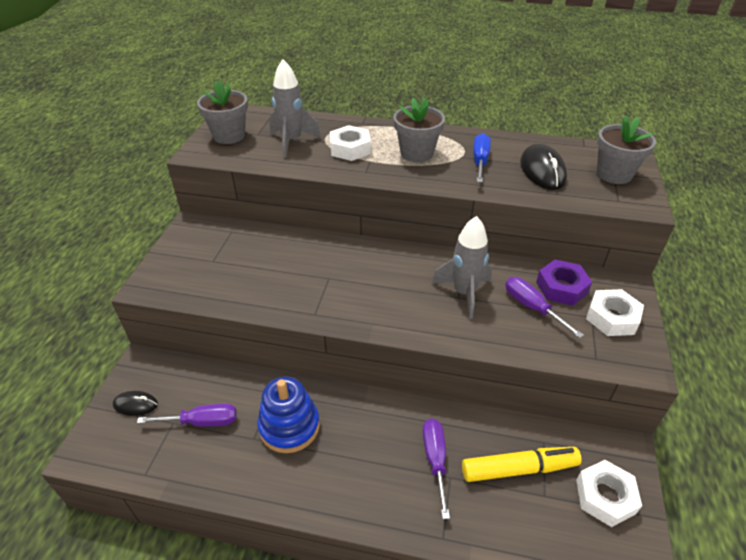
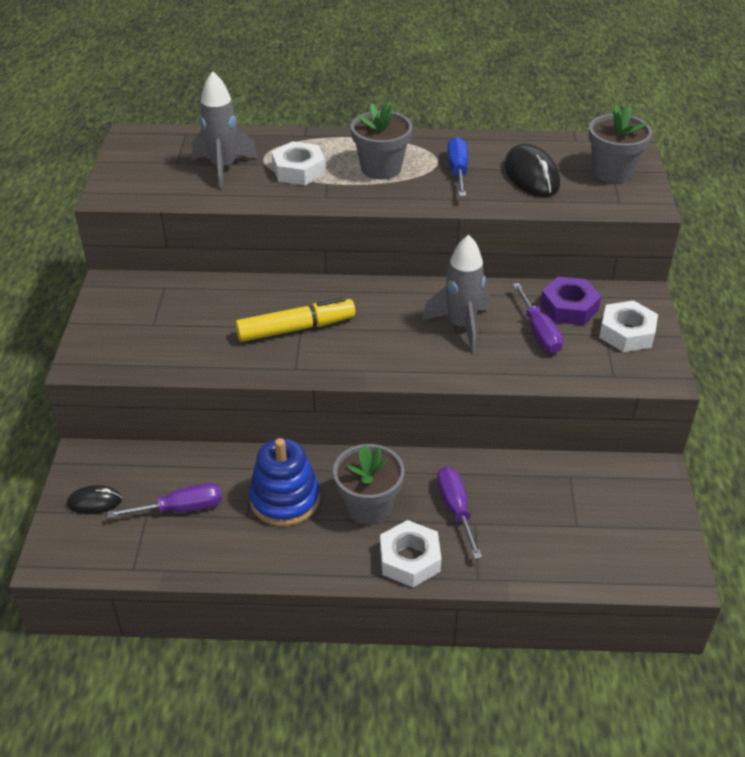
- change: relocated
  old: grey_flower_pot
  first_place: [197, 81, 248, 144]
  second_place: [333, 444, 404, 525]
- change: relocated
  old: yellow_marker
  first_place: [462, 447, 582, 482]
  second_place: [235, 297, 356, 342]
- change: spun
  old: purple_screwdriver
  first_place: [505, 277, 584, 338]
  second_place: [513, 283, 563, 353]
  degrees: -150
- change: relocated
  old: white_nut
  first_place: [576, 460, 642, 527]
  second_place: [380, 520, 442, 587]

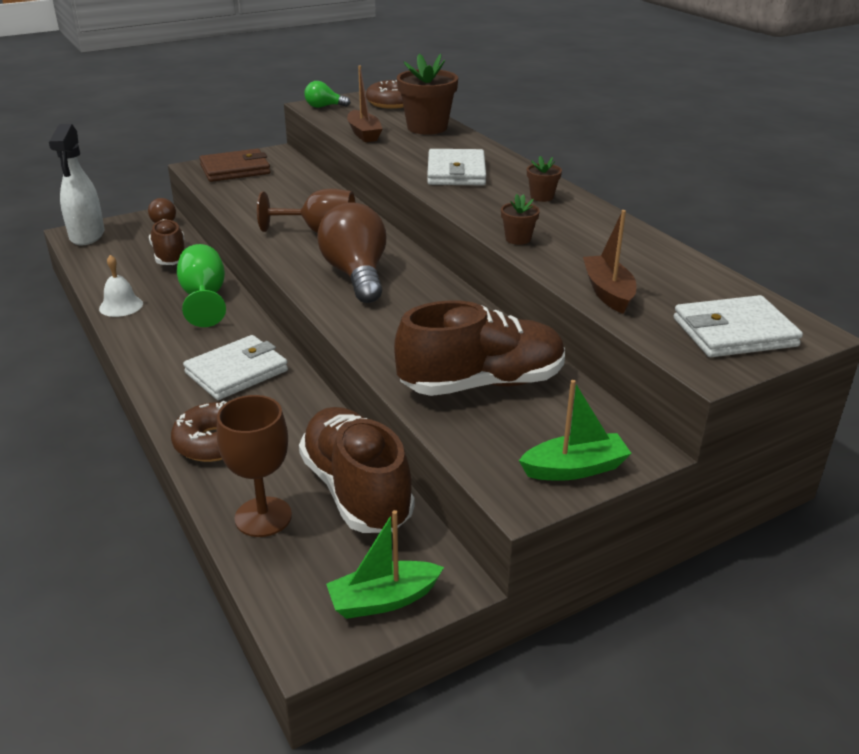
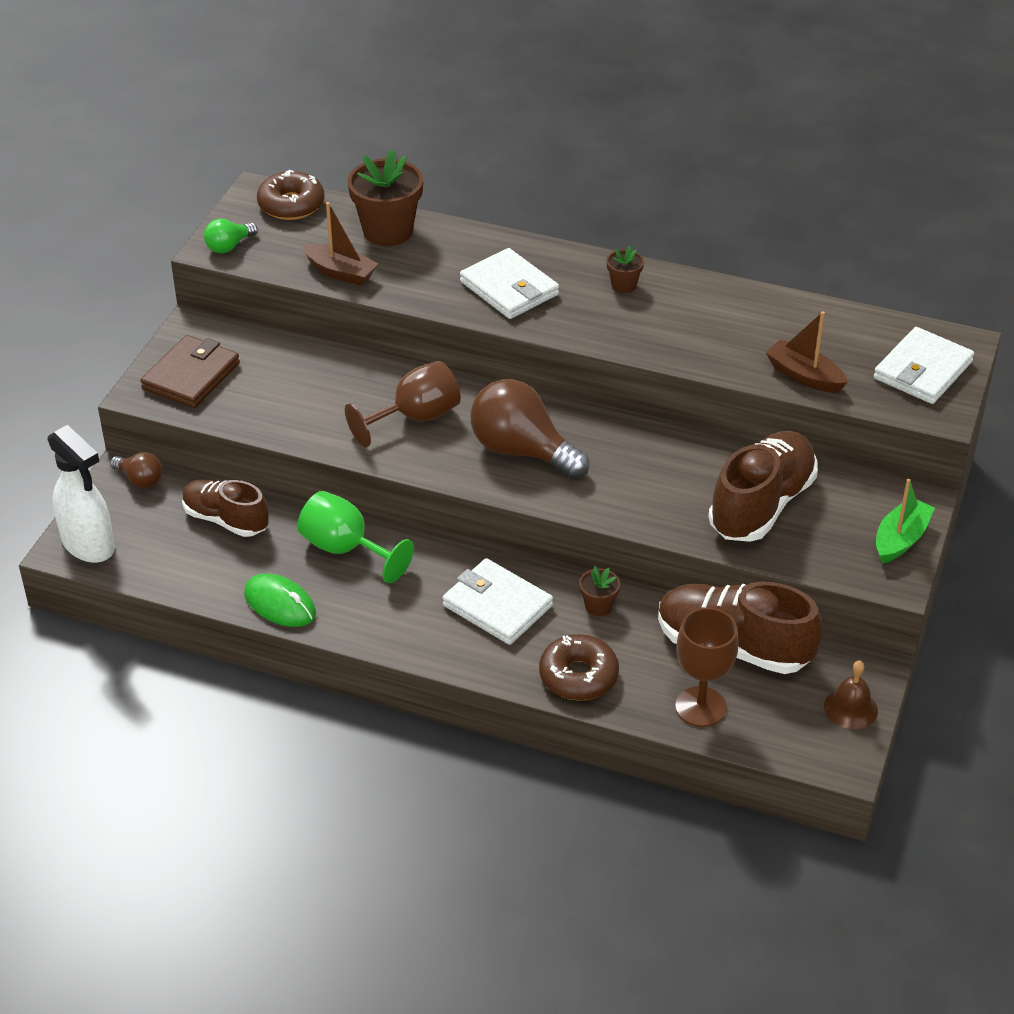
- change: exchanged
  old: white_bell
  new: green_mouse
  first_place: [99, 255, 143, 317]
  second_place: [244, 574, 316, 627]
- change: spun
  old: white_wallet
  first_place: [183, 335, 288, 400]
  second_place: [443, 558, 553, 645]
  degrees: -60
- change: exchanged
  old: green_boat
  new: brown_bell
  first_place: [326, 510, 444, 619]
  second_place: [824, 661, 878, 729]
- change: relocated
  old: brown_flower_pot
  first_place: [501, 194, 540, 245]
  second_place: [579, 567, 620, 616]

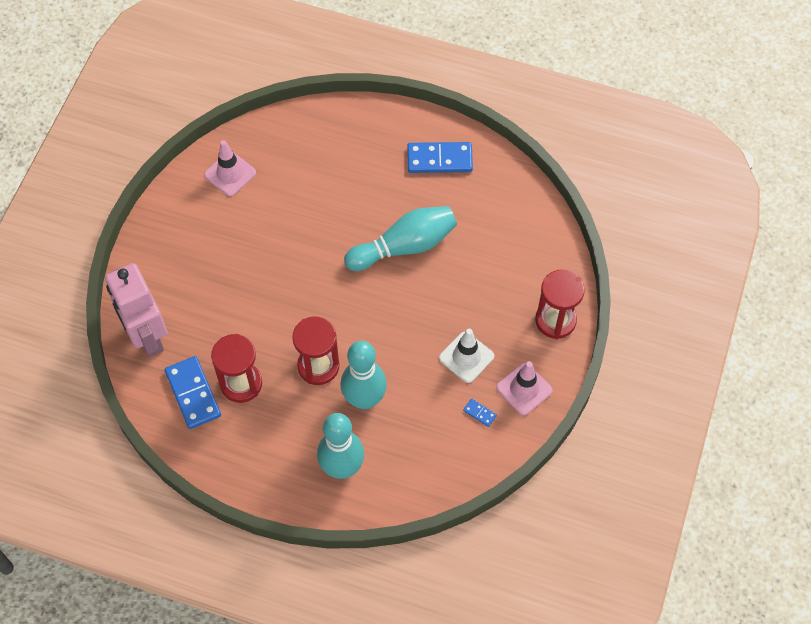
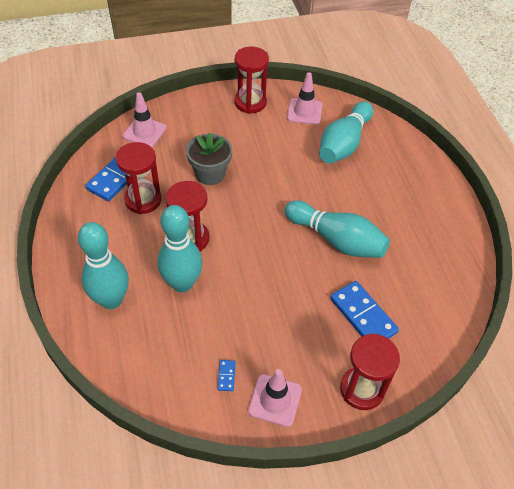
- change: exchanged
  old: pink_robot
  new: pink_traffic_cone
  first_place: [105, 263, 167, 357]
  second_place: [123, 92, 167, 147]
- change: relocated
  old: blue_domino
  first_place: [407, 142, 473, 173]
  second_place: [330, 281, 399, 339]
- change: missing
  old: white_traffic_cone
  first_place: [439, 329, 494, 383]
- change: appeared
  new: grey_flower_pot
  second_place: [186, 132, 232, 185]
- change: appeared
  new: red_hourglass
  second_place: [235, 47, 269, 114]
- change: appeared
  new: turquoise_bowling_pin
  second_place: [319, 101, 373, 164]

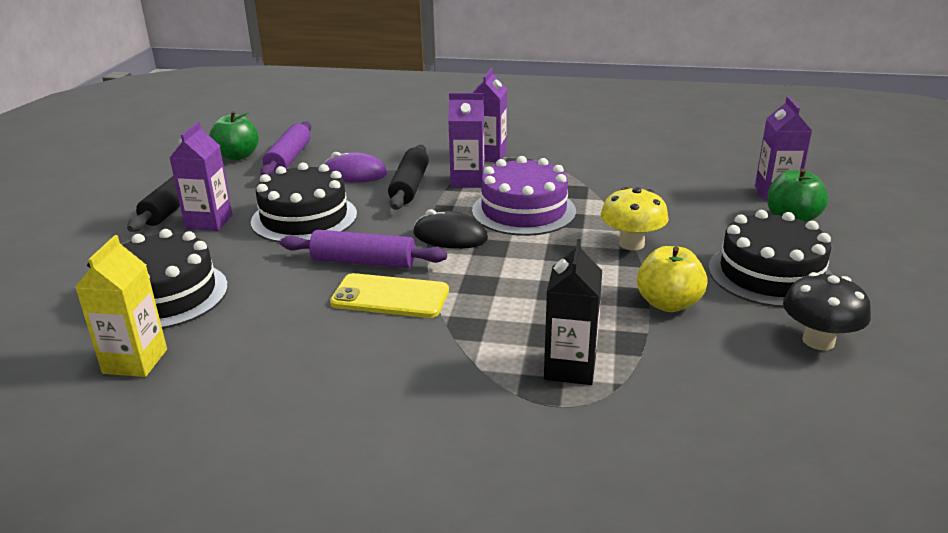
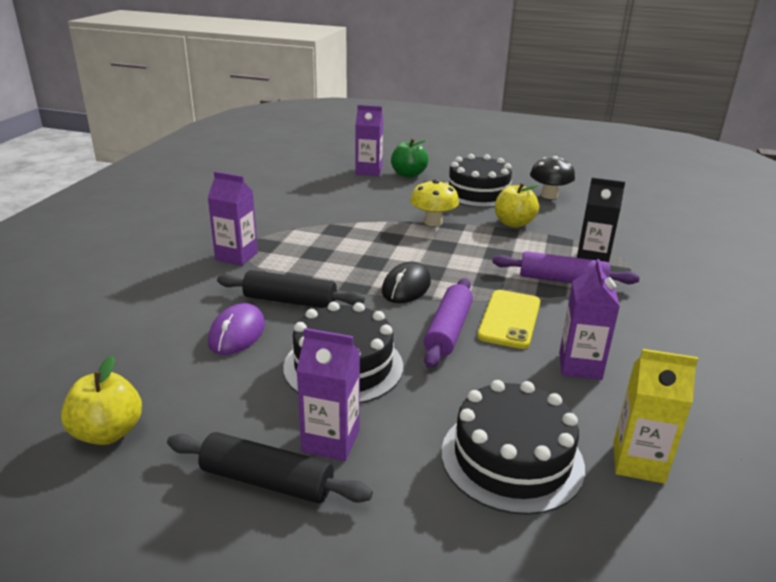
- change: colour
  old: green_apple
  new: yellow_apple
  first_place: [209, 111, 259, 160]
  second_place: [61, 355, 142, 445]
- change: relocated
  old: purple_rolling_pin
  first_place: [260, 121, 311, 176]
  second_place: [492, 251, 640, 284]
- change: relocated
  old: purple_carton
  first_place: [448, 93, 484, 188]
  second_place: [559, 259, 620, 380]
- change: missing
  old: purple_cake
  first_place: [472, 156, 576, 236]

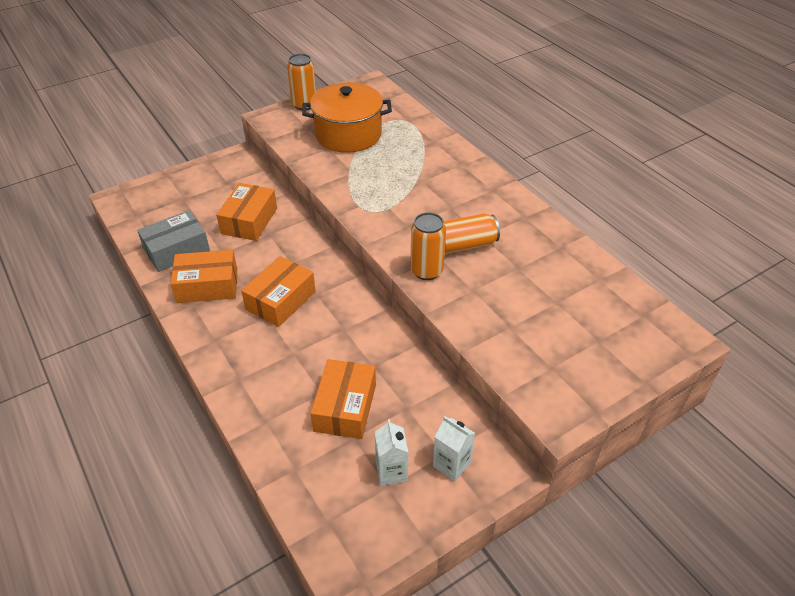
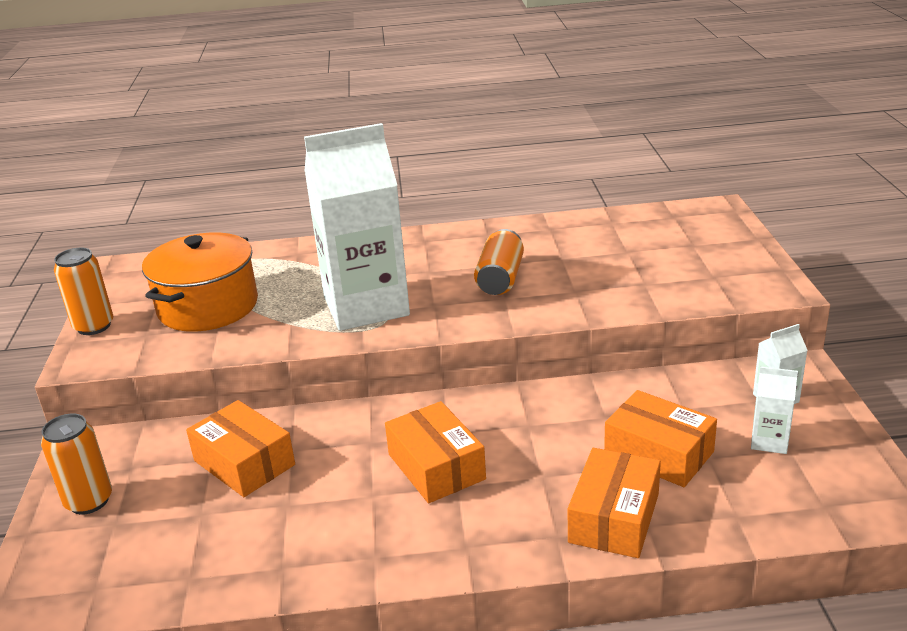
- change: missing
  old: grey_box
  first_place: [137, 210, 210, 272]
- change: relocated
  old: orange_box
  first_place: [171, 250, 237, 303]
  second_place: [568, 448, 661, 558]
- change: relocated
  old: orange_can
  first_place: [410, 212, 446, 280]
  second_place: [41, 414, 112, 515]
- change: appeared
  new: white_carton
  second_place: [304, 123, 410, 331]

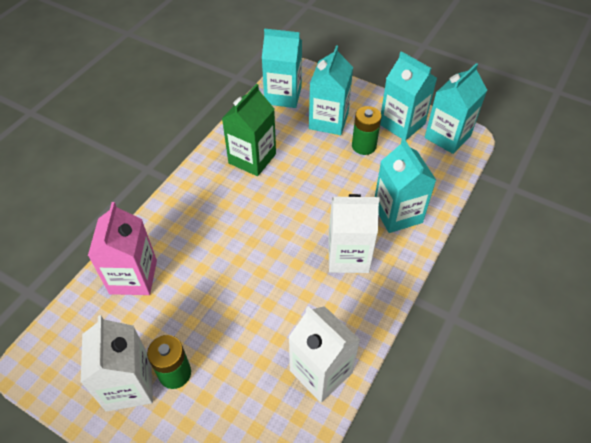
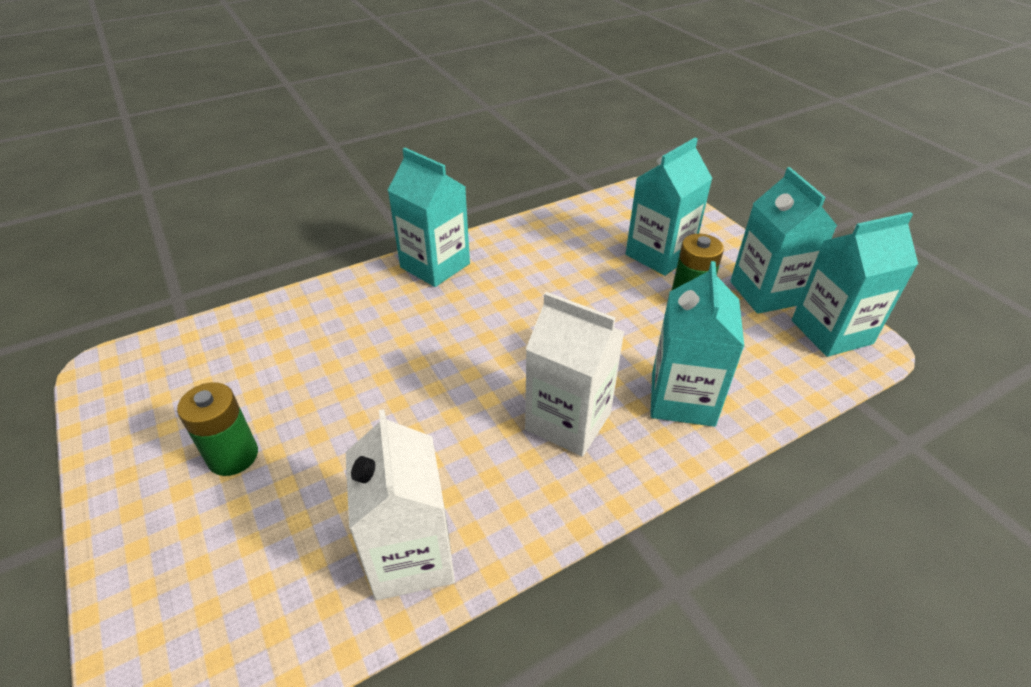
- change: missing
  old: white_carton
  first_place: [81, 315, 153, 412]
- change: missing
  old: pink_carton
  first_place: [88, 202, 157, 295]
- change: missing
  old: green_carton
  first_place: [222, 84, 276, 176]
- change: relocated
  old: turquoise_carton
  first_place: [262, 28, 302, 108]
  second_place: [388, 148, 470, 287]

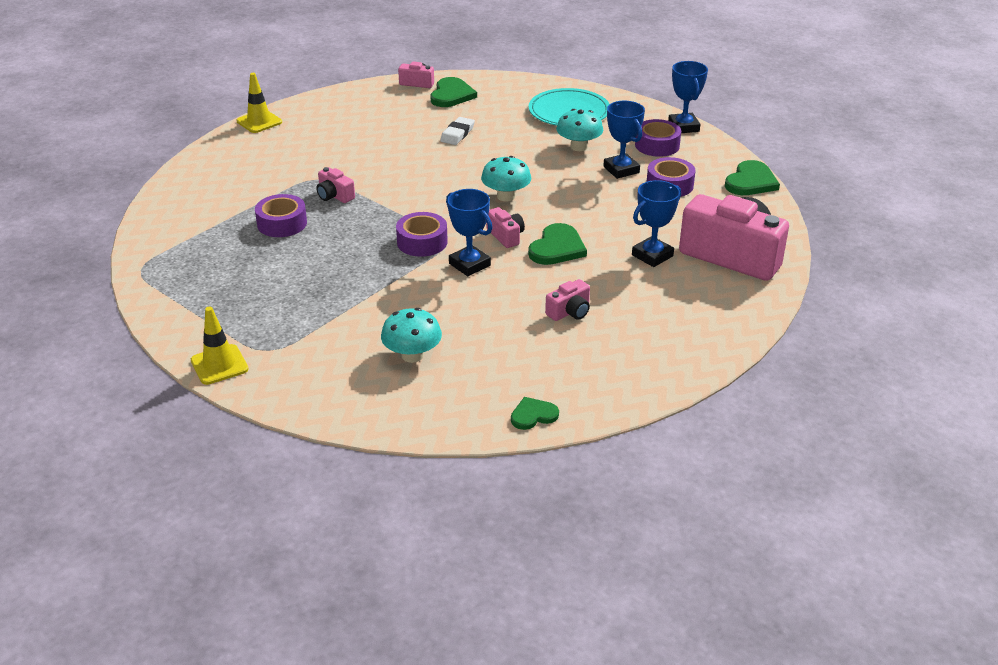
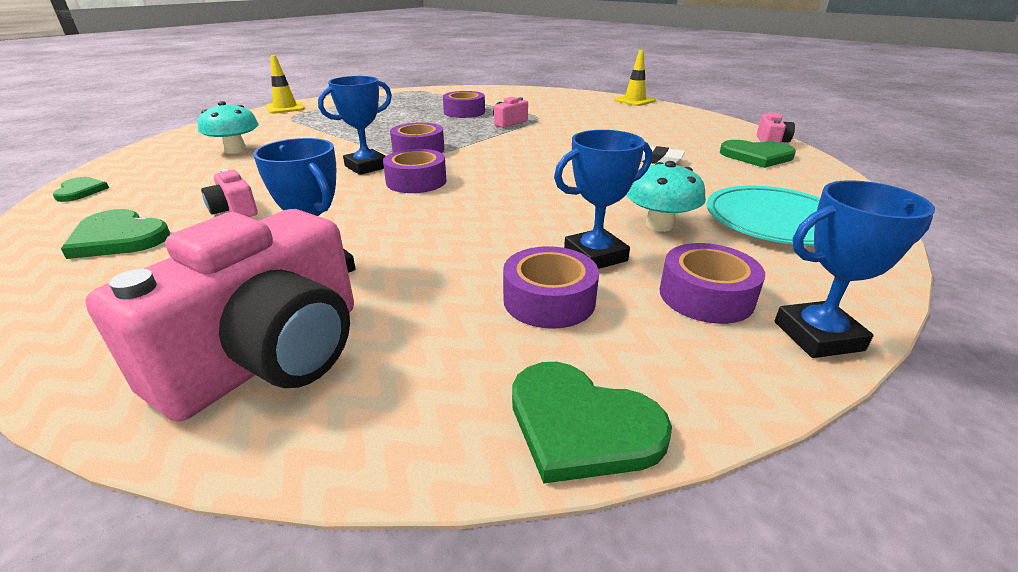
- change: missing
  old: turquoise_mushroom
  first_place: [481, 156, 531, 201]
- change: exchanged
  old: pink_camera
  new: purple_tape
  first_place: [487, 207, 525, 248]
  second_place: [383, 149, 446, 193]
- change: relocated
  old: green_heart
  first_place: [528, 223, 587, 265]
  second_place: [61, 209, 170, 259]

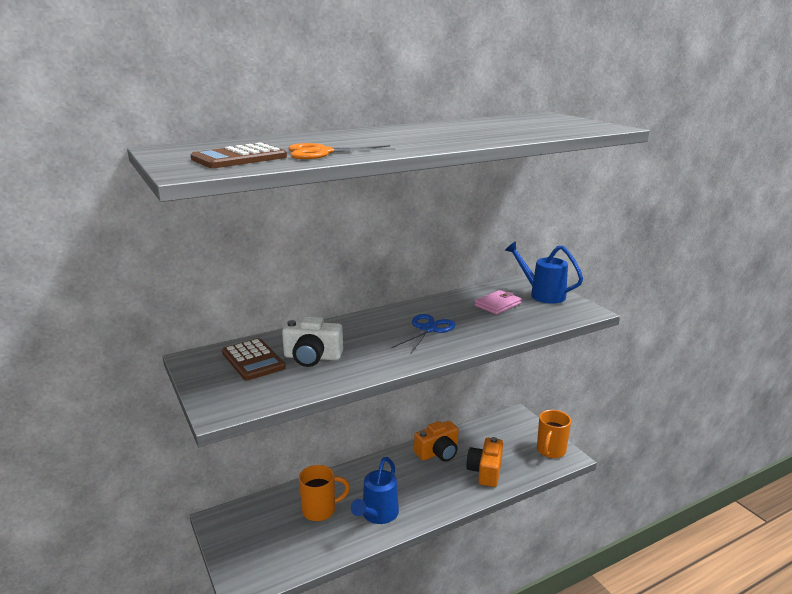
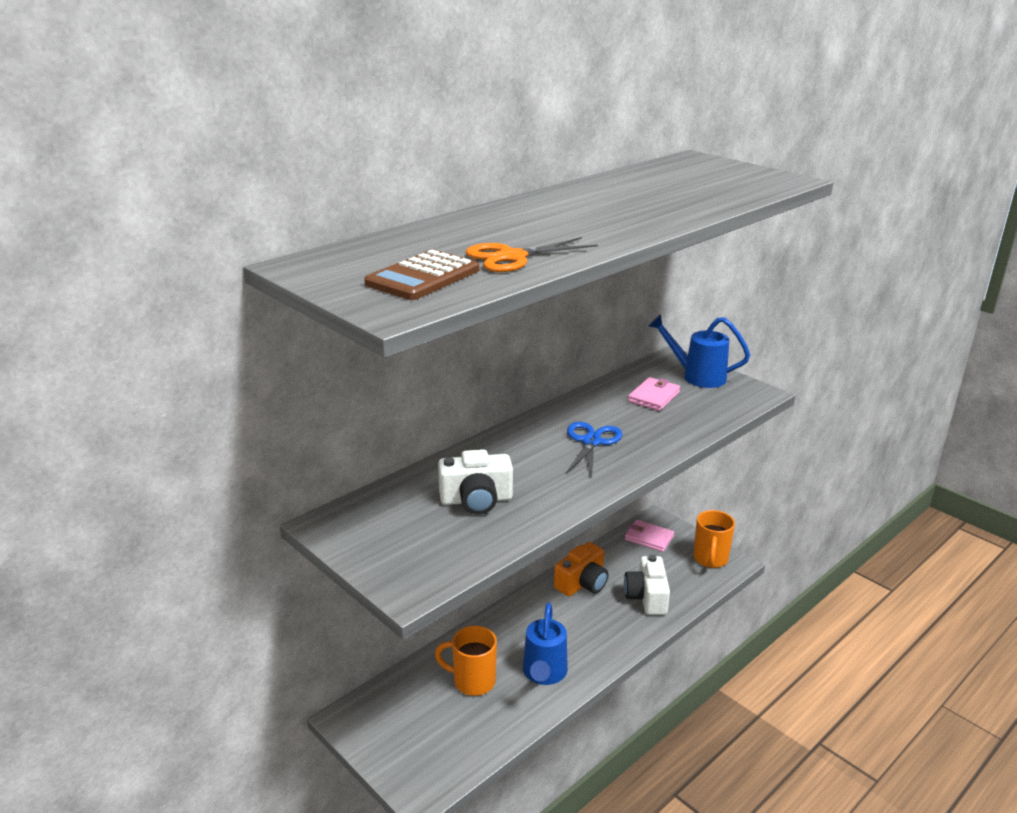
- change: missing
  old: brown_calculator
  first_place: [222, 338, 286, 380]
- change: spun
  old: orange_mug
  first_place: [299, 465, 350, 521]
  second_place: [435, 626, 497, 696]
  degrees: -135
- change: colour
  old: orange_camera
  new: white_camera
  first_place: [466, 437, 503, 487]
  second_place: [624, 554, 670, 615]
- change: appeared
  new: pink_wallet
  second_place: [625, 520, 674, 552]

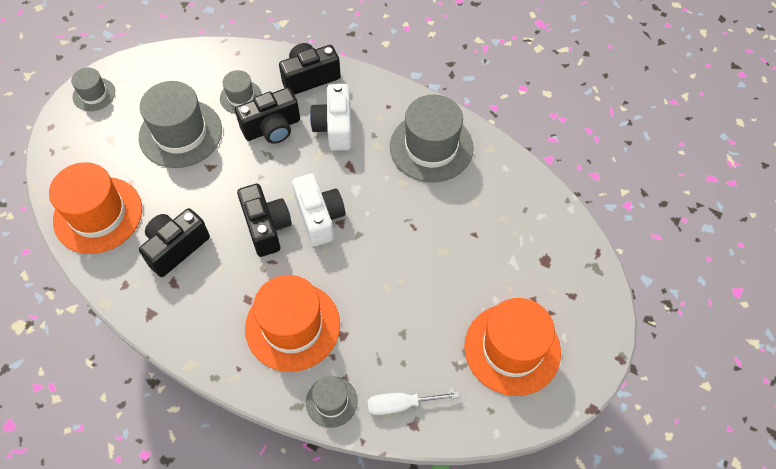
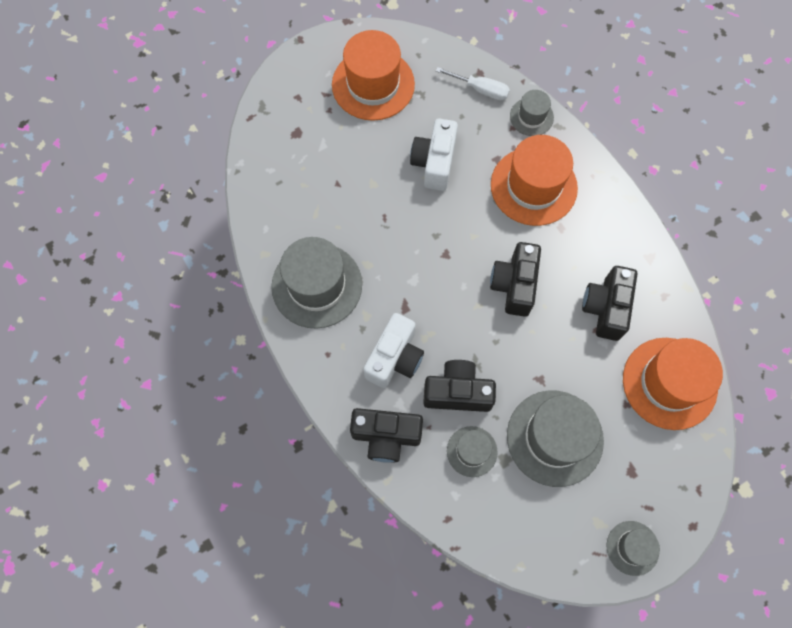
- change: spun
  old: black_camera
  first_place: [139, 208, 210, 277]
  second_place: [582, 266, 637, 341]
  degrees: 120
- change: relocated
  old: white_camera
  first_place: [292, 174, 345, 246]
  second_place: [410, 119, 458, 191]

